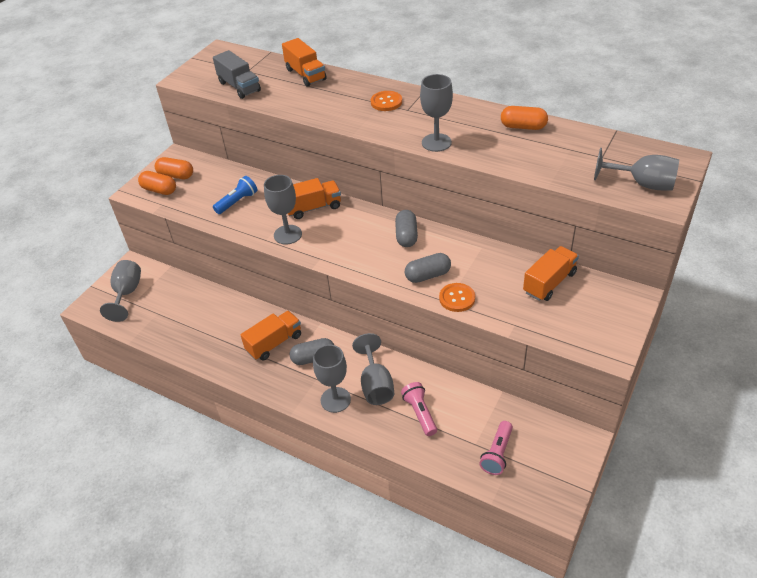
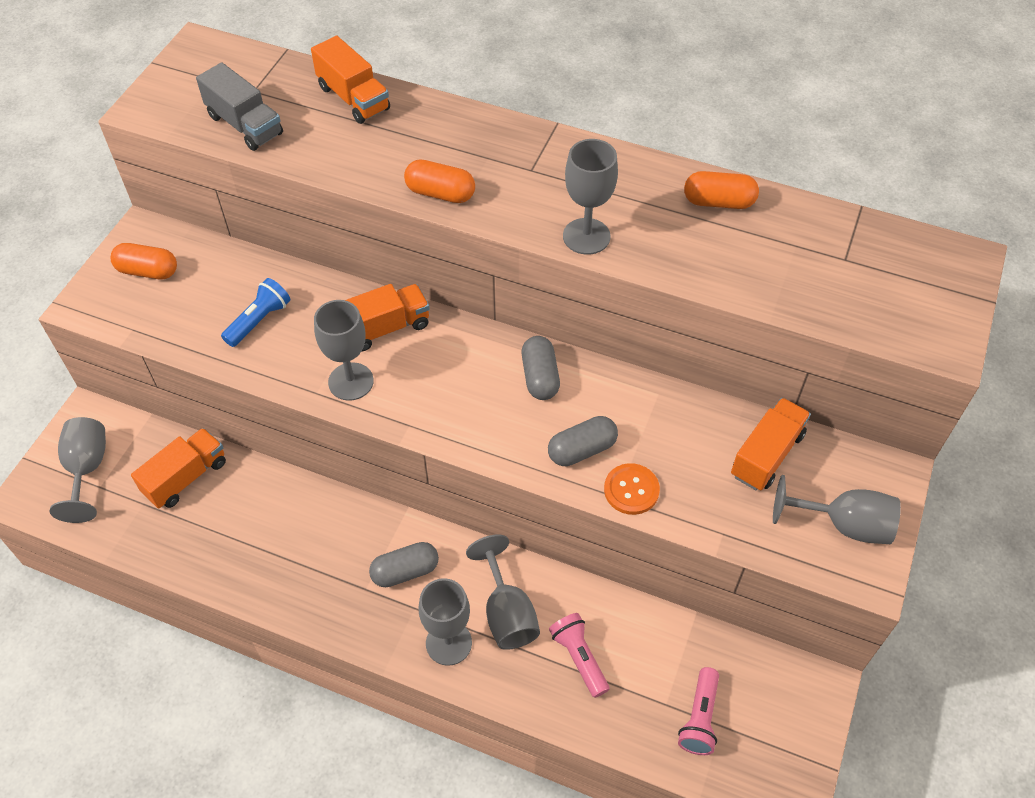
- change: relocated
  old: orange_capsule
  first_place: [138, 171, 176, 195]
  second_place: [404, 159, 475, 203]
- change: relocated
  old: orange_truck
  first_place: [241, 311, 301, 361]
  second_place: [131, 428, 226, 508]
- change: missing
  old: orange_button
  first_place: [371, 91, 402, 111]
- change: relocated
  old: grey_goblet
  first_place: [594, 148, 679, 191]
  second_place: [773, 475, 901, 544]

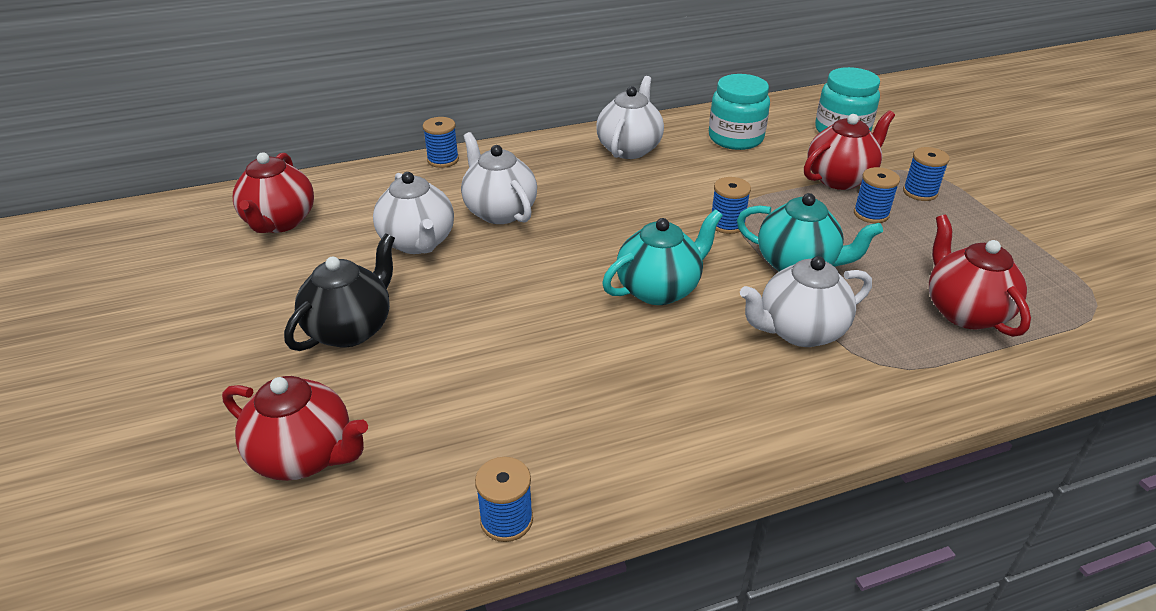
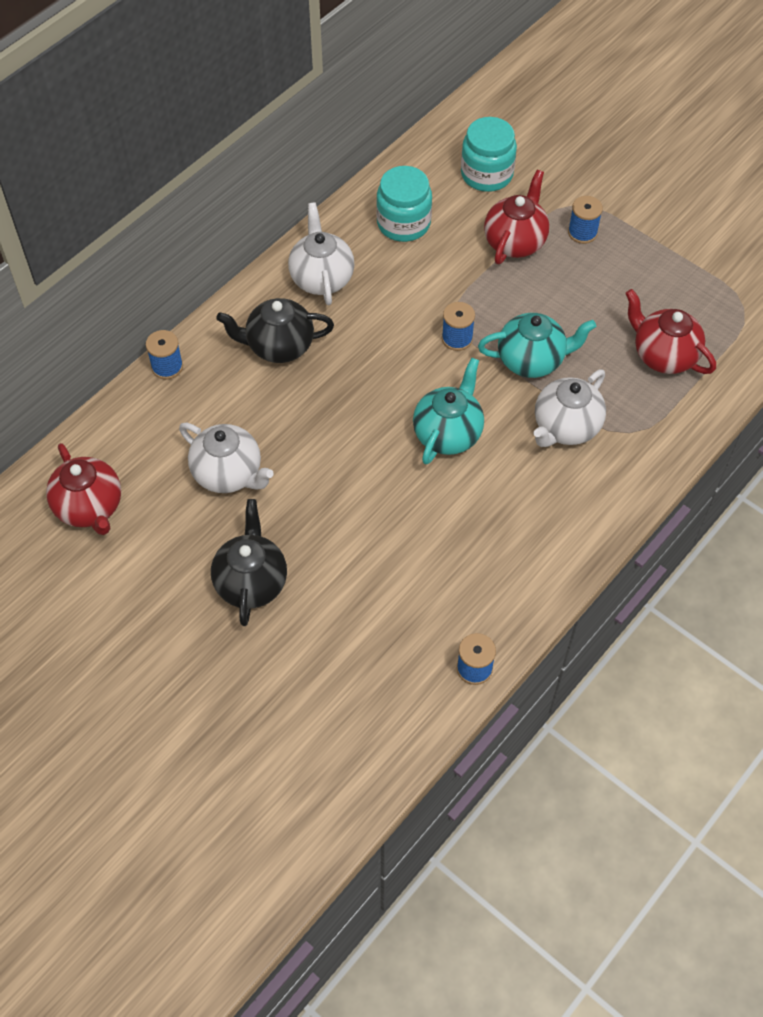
- change: missing
  old: red_teapot
  first_place: [222, 376, 368, 481]
- change: missing
  old: white_teapot
  first_place: [461, 132, 537, 224]
- change: missing
  old: blue_spool
  first_place: [854, 167, 900, 223]
- change: appeared
  new: black_teapot
  second_place: [216, 298, 334, 363]

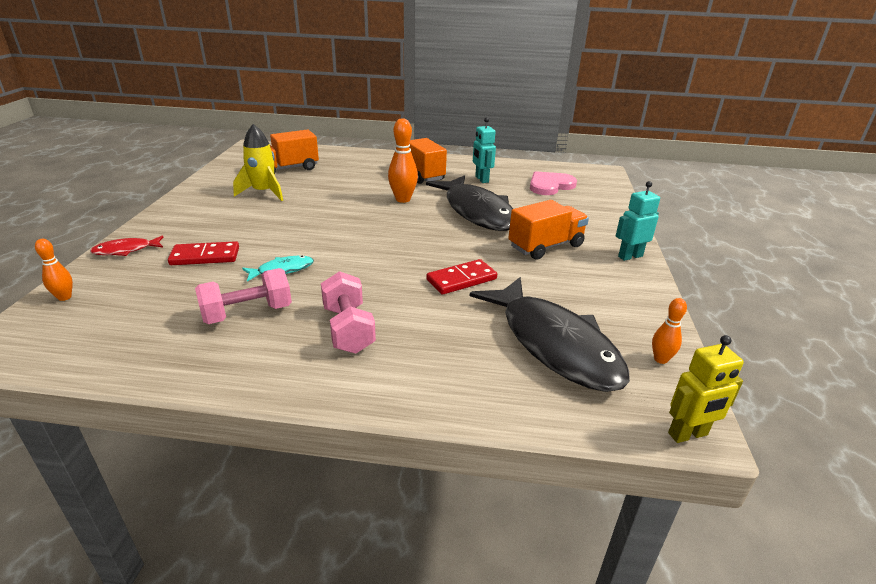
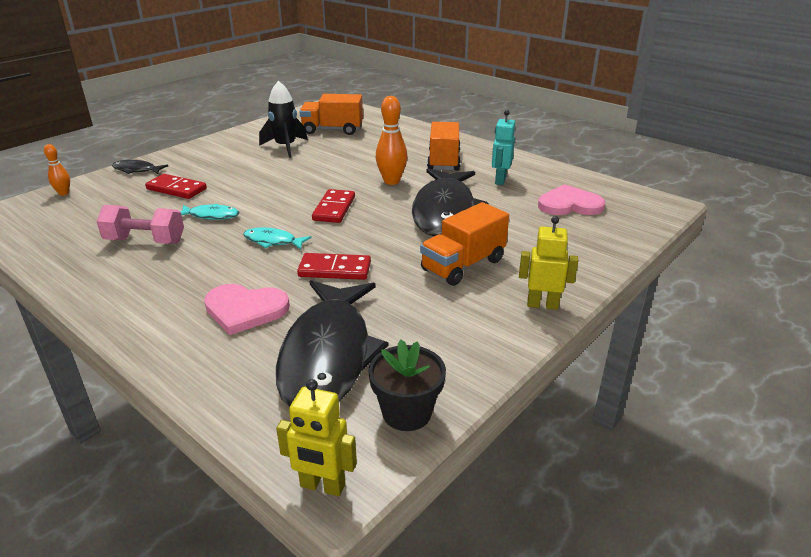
- change: colour
  old: red_fish
  new: black_fish
  first_place: [90, 236, 163, 256]
  second_place: [112, 160, 168, 174]
- change: colour
  old: yellow_rocket
  new: black_rocket
  first_place: [233, 124, 283, 201]
  second_place: [259, 81, 308, 158]
- change: missing
  old: pink_dumbbell
  first_place: [321, 271, 376, 354]
- change: spun
  old: orange_truck
  first_place: [508, 200, 589, 260]
  second_place: [420, 202, 509, 286]
  degrees: 135
- change: colour
  old: turquoise_robot
  new: yellow_robot
  first_place: [616, 181, 660, 261]
  second_place: [519, 216, 578, 310]
- change: exchanged
  old: orange_bowling_pin
  new: black_flower_pot
  first_place: [652, 298, 687, 364]
  second_place: [368, 340, 446, 431]
- change: appeared
  new: pink_heart
  second_place: [204, 284, 290, 335]
- change: appeared
  new: turquoise_fish
  second_place: [243, 227, 311, 250]
- change: appeared
  new: red_domino
  second_place: [312, 189, 355, 223]

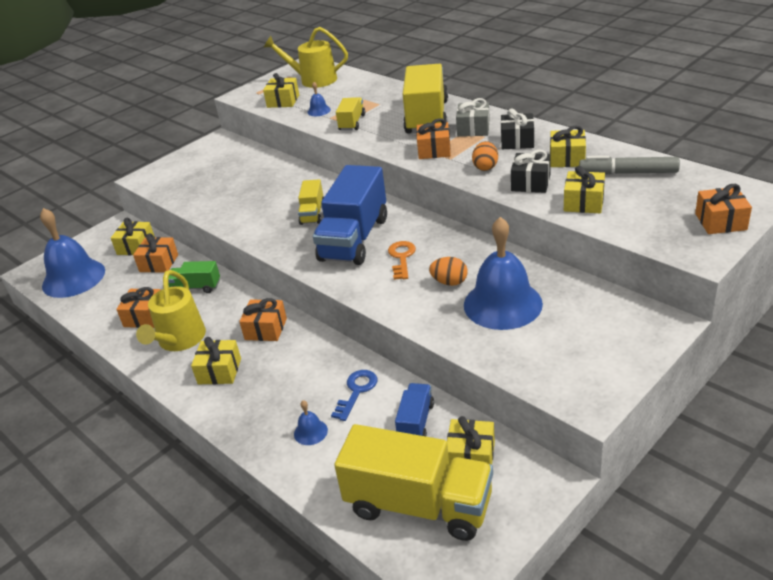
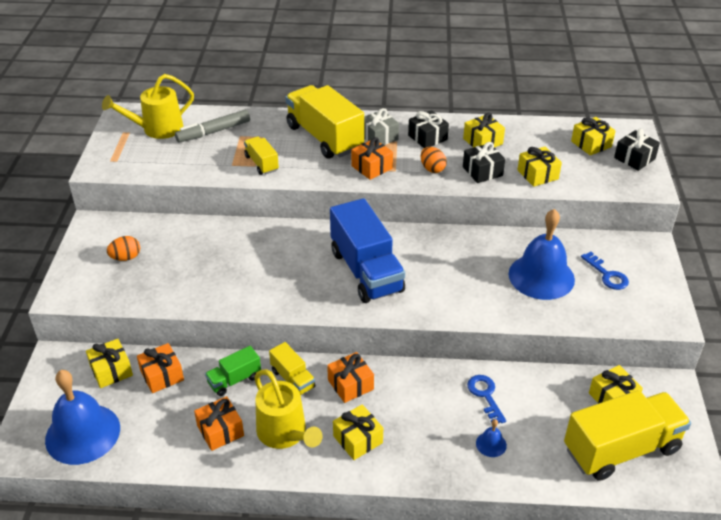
- change: relocated
  old: yellow_gift
  first_place: [263, 73, 299, 108]
  second_place: [571, 117, 616, 156]
- change: relocated
  old: yellow_truck
  first_place: [298, 179, 324, 225]
  second_place: [269, 342, 315, 395]
- change: missing
  old: blue_bell
  first_place: [307, 82, 331, 116]
- change: missing
  old: orange_key
  first_place: [388, 241, 416, 280]
- change: missing
  old: blue_truck
  first_place: [395, 383, 434, 436]
- change: relocated
  old: orange_egg
  first_place: [429, 257, 468, 286]
  second_place: [107, 236, 140, 261]
- change: relocated
  old: grey_marker
  first_place: [579, 156, 680, 175]
  second_place: [175, 110, 250, 143]
- change: colour
  old: orange_gift
  new: black_gift
  first_place: [695, 184, 752, 234]
  second_place: [614, 129, 660, 171]
- change: appeared
  new: blue_key
  second_place: [581, 252, 629, 290]

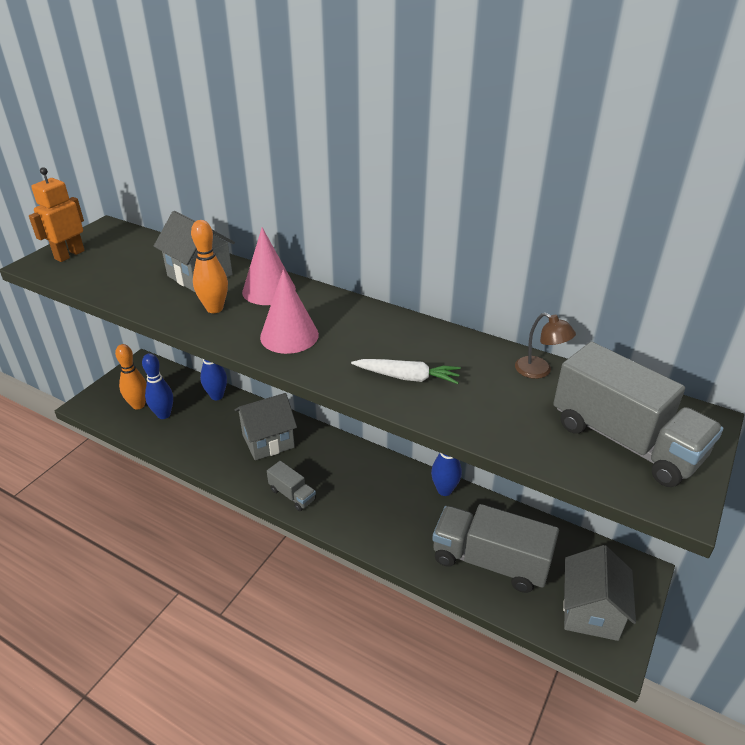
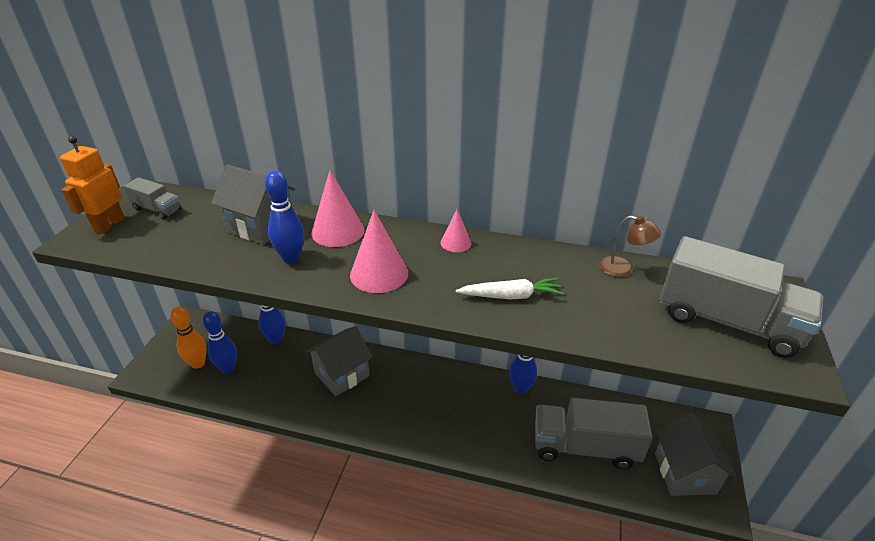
- change: colour
  old: orange_bowling_pin
  new: blue_bowling_pin
  first_place: [191, 220, 228, 313]
  second_place: [265, 170, 304, 263]
- change: relocated
  old: grey_truck
  first_place: [267, 461, 316, 511]
  second_place: [123, 177, 181, 219]
- change: appeared
  new: pink_cone
  second_place: [441, 209, 471, 252]

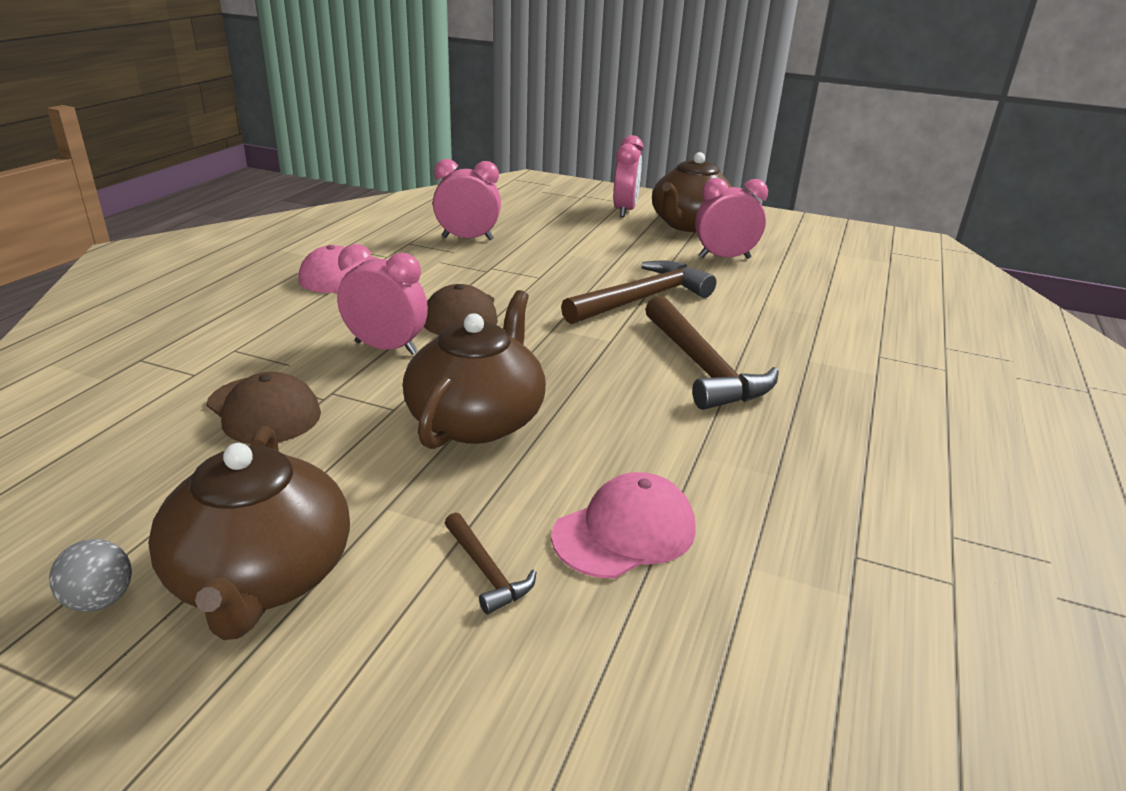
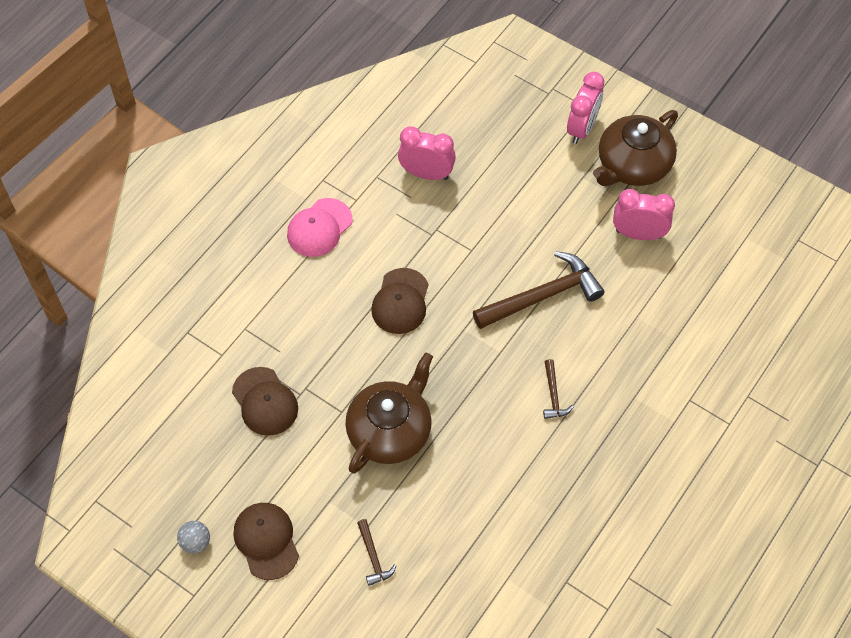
- change: exchanged
  old: brown_teapot
  new: brown_cap
  first_place: [148, 426, 350, 640]
  second_place: [233, 503, 299, 580]
- change: missing
  old: pink_clock
  first_place: [337, 244, 428, 355]
- change: missing
  old: pink_cap
  first_place: [551, 472, 696, 579]
- change: size
  old: brown_hammer
  first_place: [645, 296, 779, 410]
  second_place: [543, 359, 574, 419]
  factor: 0.47

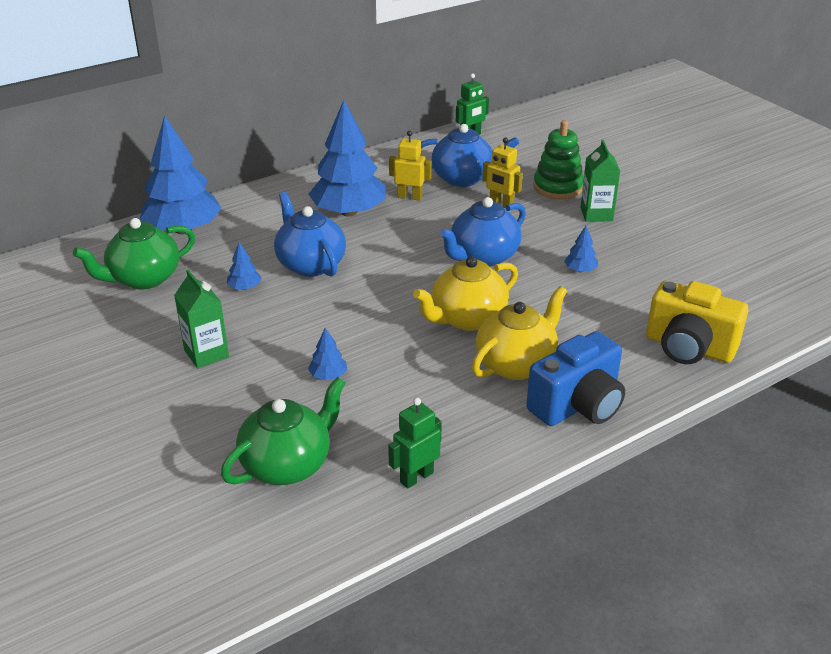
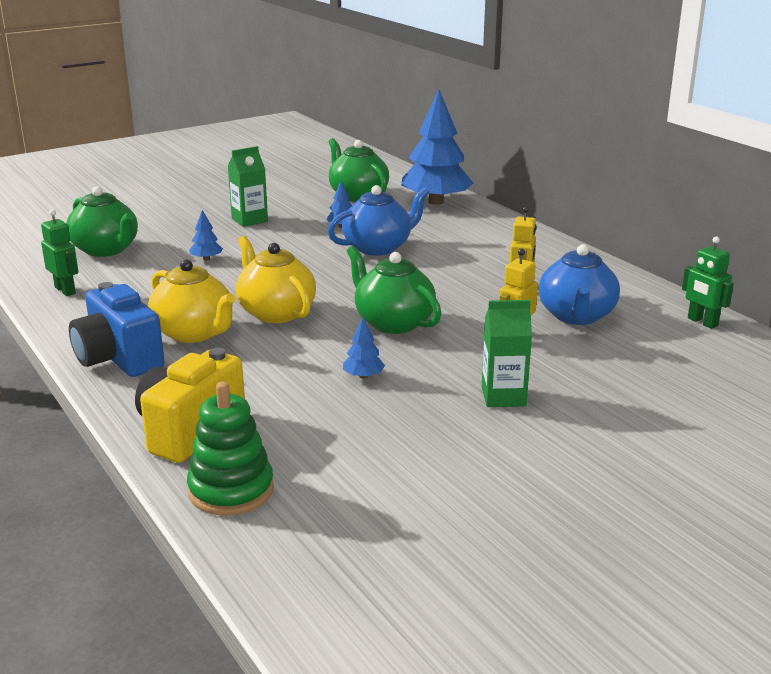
- change: missing
  old: blue_tree
  first_place: [309, 100, 386, 217]
- change: colour
  old: blue_teapot
  new: green_teapot
  first_place: [439, 197, 526, 267]
  second_place: [347, 246, 442, 334]
- change: relocated
  old: green_stacking_toy
  first_place: [533, 120, 584, 199]
  second_place: [187, 381, 274, 516]

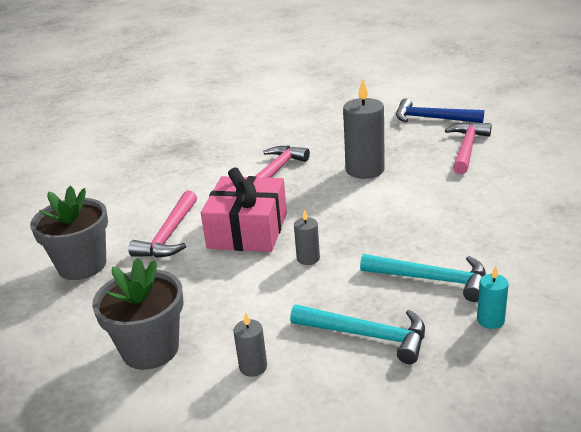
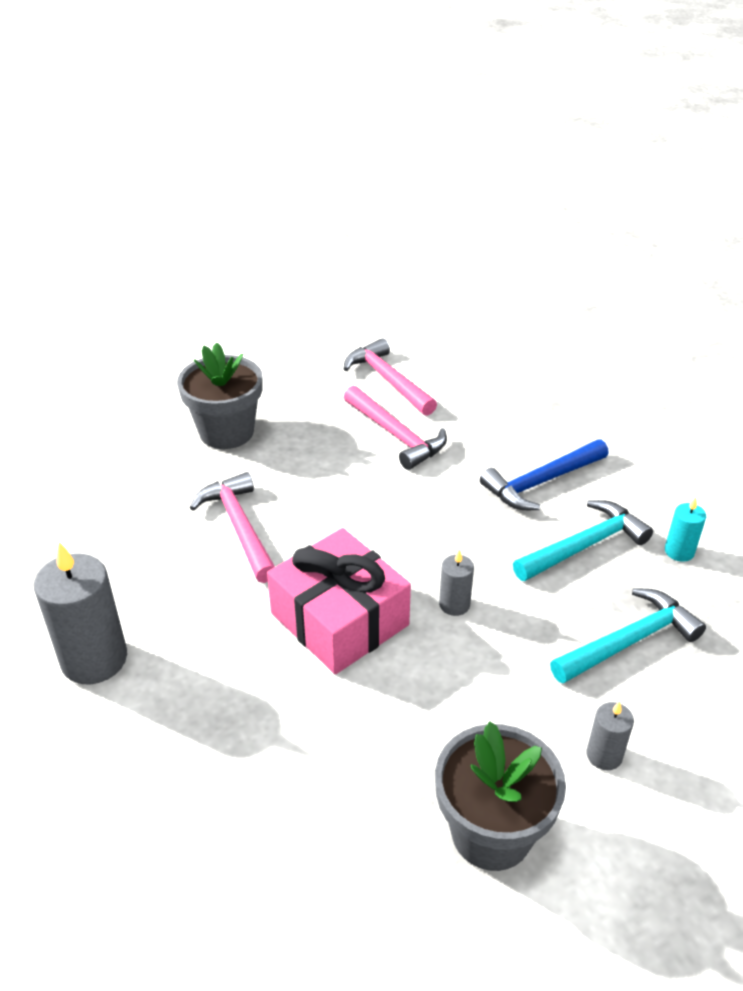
- change: relocated
  old: grey_flower_pot
  first_place: [30, 185, 108, 280]
  second_place: [177, 342, 263, 449]
- change: relocated
  old: pink_hammer
  first_place: [129, 191, 197, 258]
  second_place: [344, 386, 447, 470]
- change: relocated
  old: grey_candle
  first_place: [343, 79, 385, 179]
  second_place: [34, 542, 127, 684]
- change: relocated
  old: blue_hammer
  first_place: [396, 98, 484, 123]
  second_place: [480, 439, 609, 510]

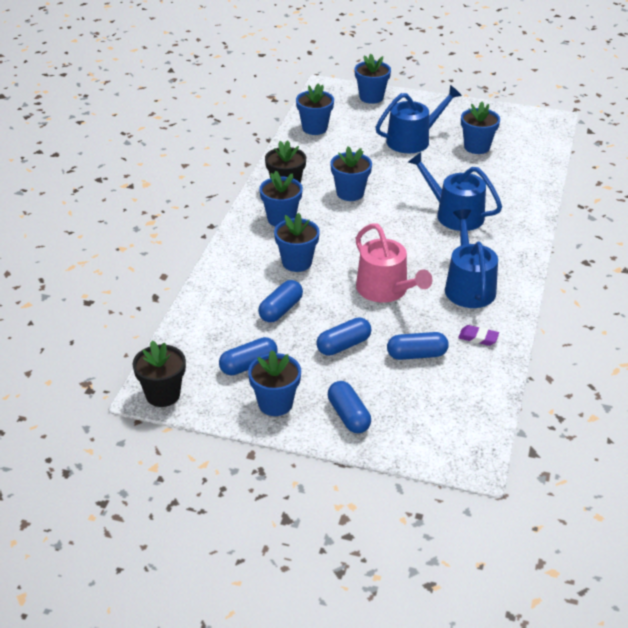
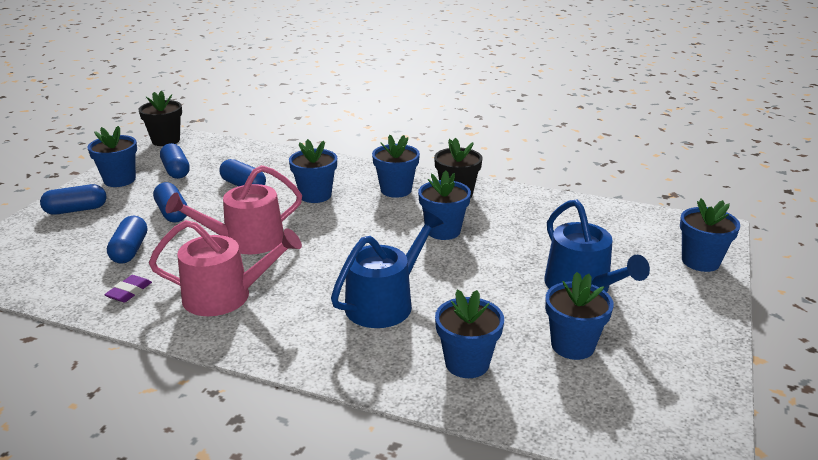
- change: relocated
  old: blue_flower_pot
  first_place: [296, 83, 334, 135]
  second_place: [435, 289, 504, 378]
- change: colour
  old: blue_watering_can
  new: pink_watering_can
  first_place: [445, 209, 498, 308]
  second_place: [149, 220, 302, 316]

